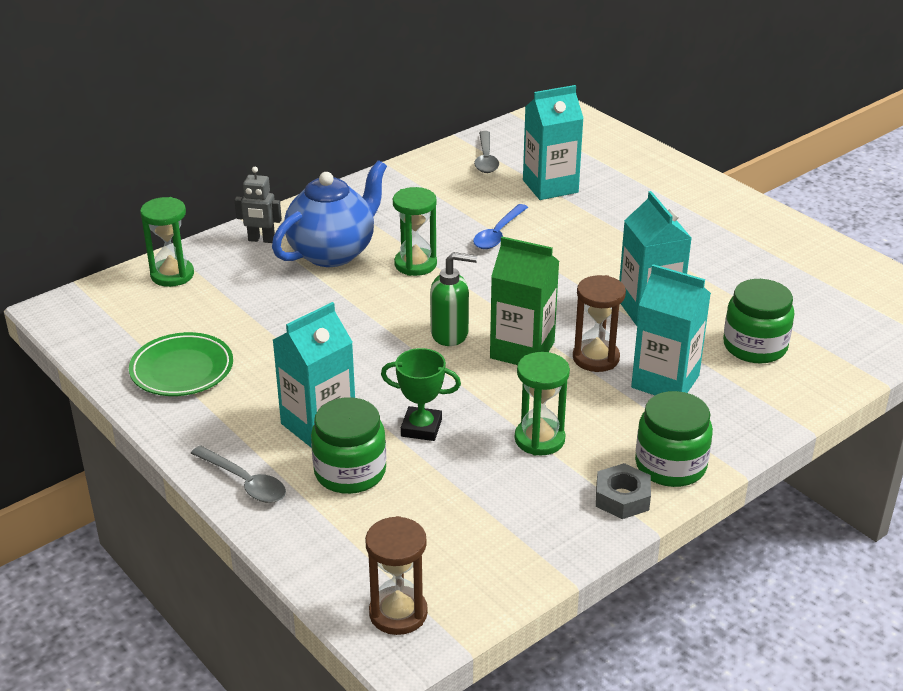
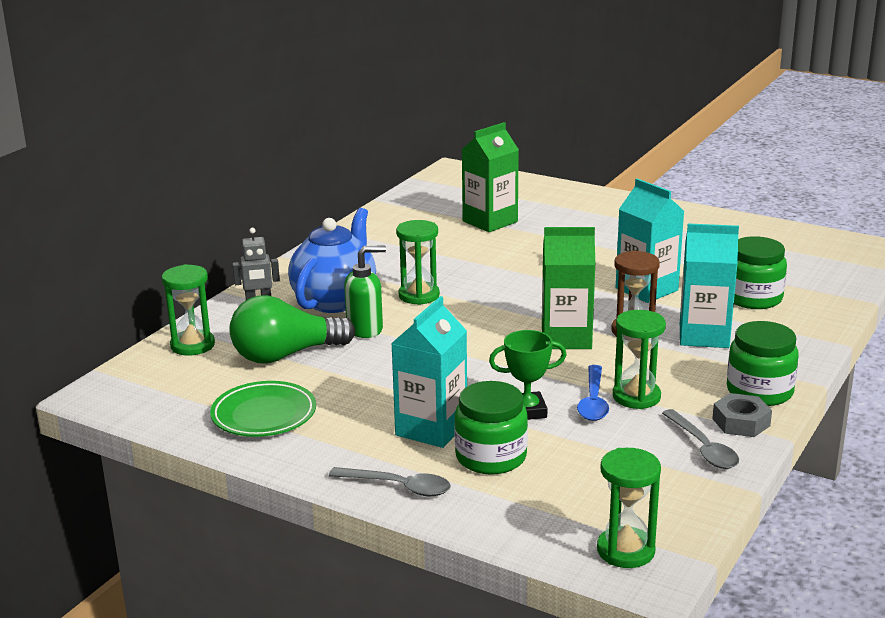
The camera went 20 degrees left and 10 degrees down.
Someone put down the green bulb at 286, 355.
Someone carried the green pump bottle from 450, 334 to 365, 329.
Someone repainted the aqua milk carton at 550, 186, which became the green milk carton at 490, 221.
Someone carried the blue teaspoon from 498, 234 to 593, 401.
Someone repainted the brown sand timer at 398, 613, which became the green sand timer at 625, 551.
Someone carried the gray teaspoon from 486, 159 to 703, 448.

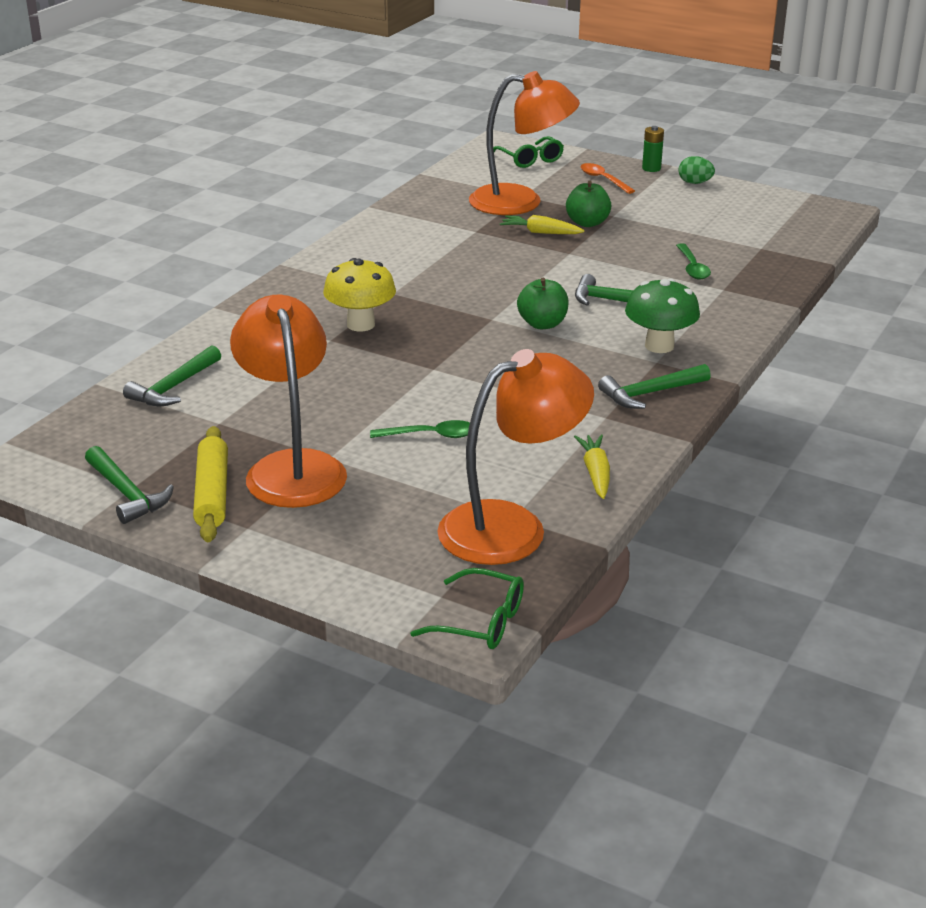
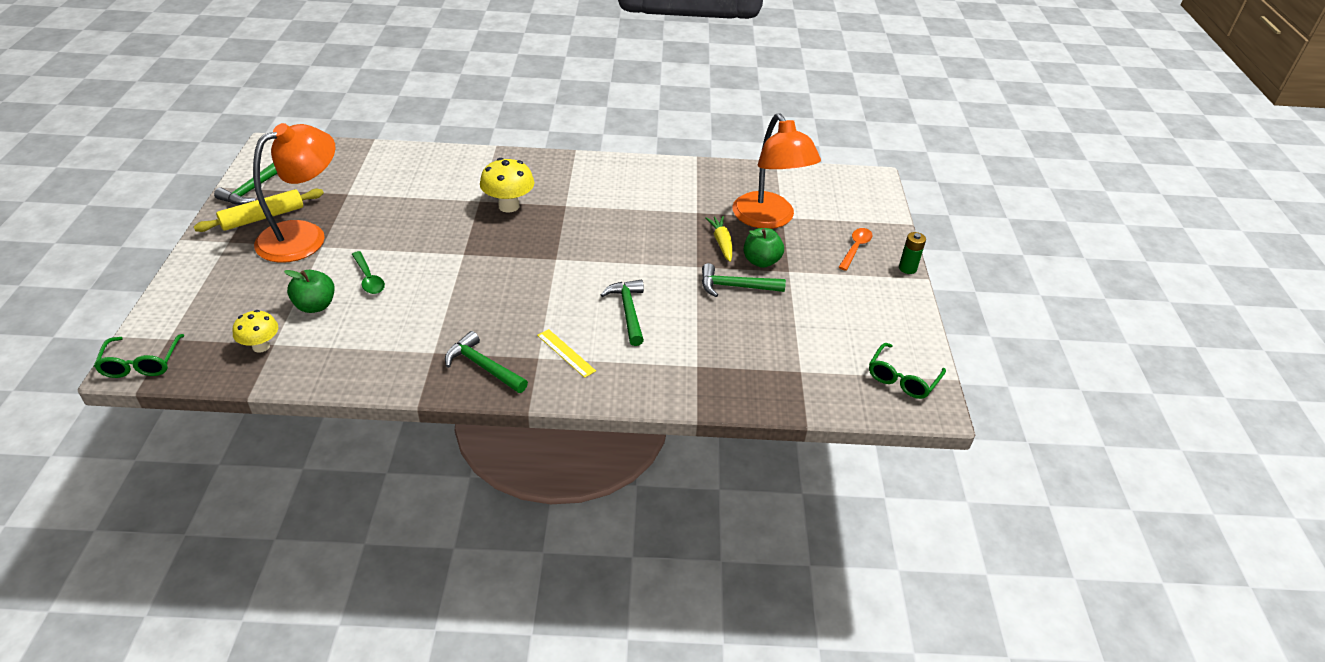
The camera went 60 degrees right and 10 degrees up.
Someone swapped the bright orange desk lamp at 511, 527 for the bright yellow mushroom at 261, 346.
Someone carried the green apple fruit from 542, 324 to 315, 306.
Someone swapped the green mushroom at 659, 346 for the bright yellow ruler at 566, 353.
Someone carried the green claw hammer from 174, 387 to 735, 287.
Someone carried the green glasses from 530, 159 to 902, 378.
Someone took away the bright yellow root vegetable at 595, 473.
Someone took away the green teaspoon at 692, 267.
Someone took away the green egg shape at 695, 183.

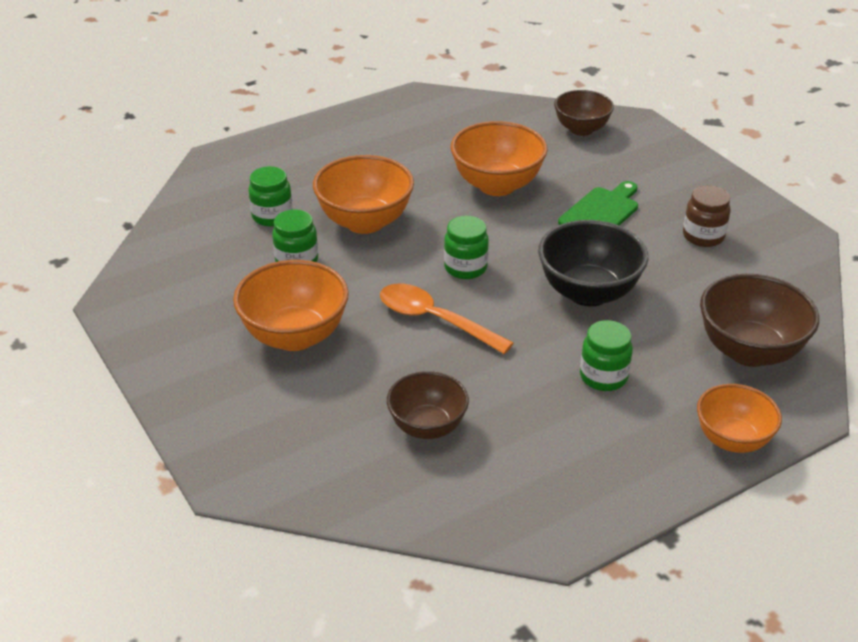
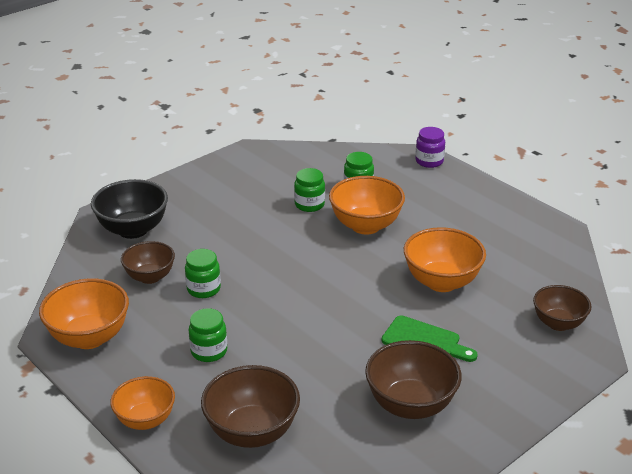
The camera went 80 degrees right and 5 degrees down.
Someone carried the bright orange serving bowl from 295, 336 to 89, 337.
Someone carried the black serving bowl from 588, 293 to 133, 230.
Someone carried the green jam jar from 465, 268 to 203, 289.
Someone swapped the brown jam jar at 703, 236 for the brown serving bowl at 410, 405.
Someone put down the royal purple jam jar at 429, 161.
Someone took away the bright orange teaspoon at 434, 320.

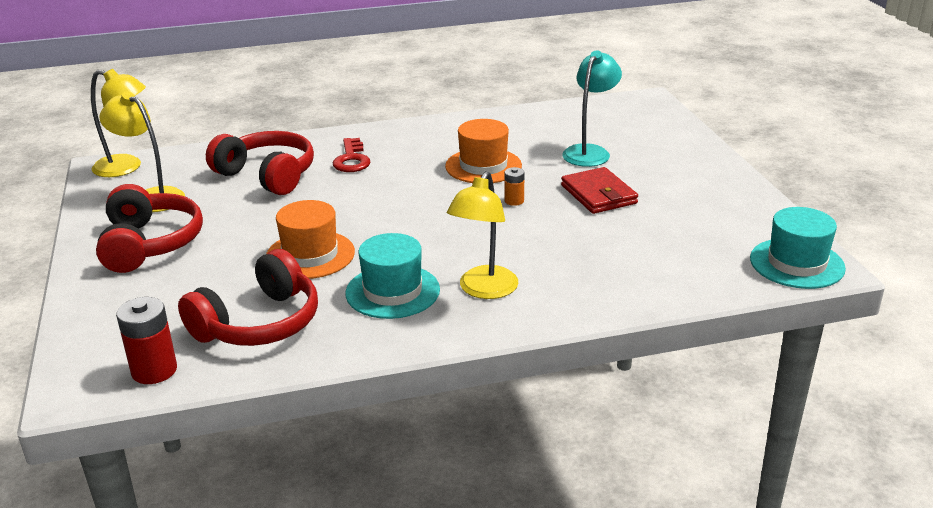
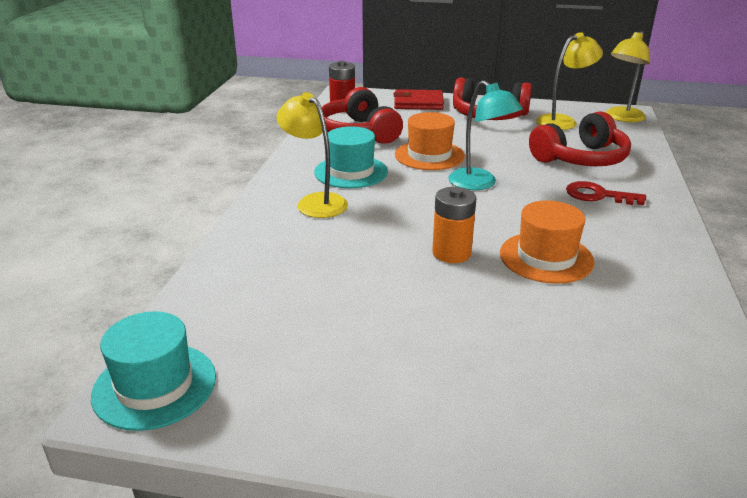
The camera went 115 degrees right and 0 degrees up.
Someone carried the scarlet billfold from 598, 194 to 418, 103.
Someone scaled the bright orange power cell at 514, 201 by 1.76.
Someone carried the aqua desk lamp from 589, 152 to 479, 184.

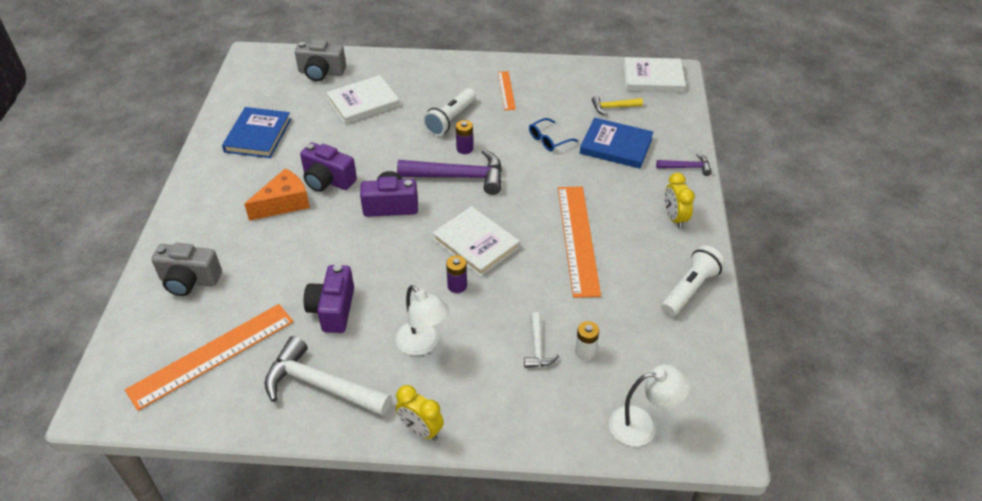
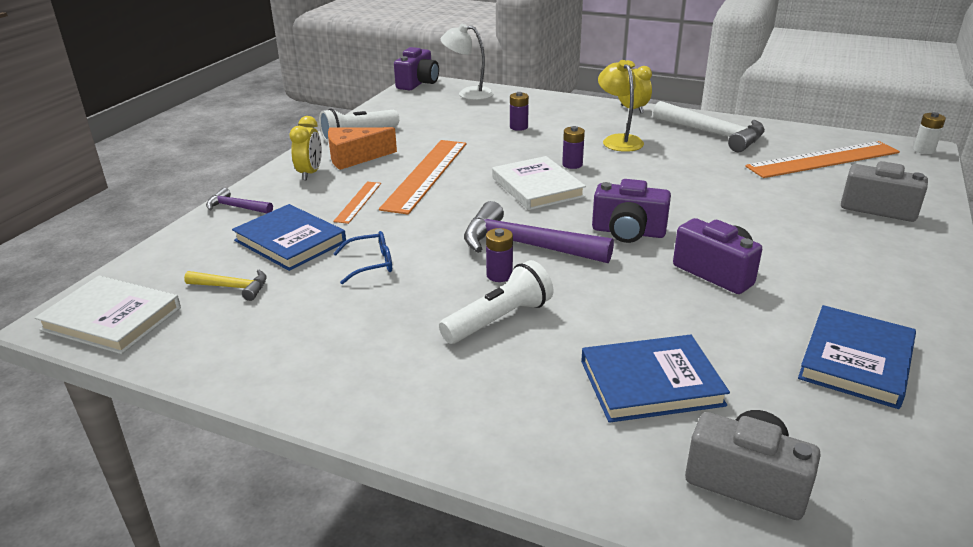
The camera went 160 degrees left and 15 degrees down.
Someone carried the bright orange cheese from 284, 203 to 354, 157.
Someone carried the bright orange ruler from 506, 90 to 358, 202.
Someone carried the royal purple compact camera from 333, 309 to 418, 83.
Someone swapped the white claw hammer at 537, 347 for the royal purple power cell at 518, 127.
Someone repainted the white hardcover at 363, 103, which became the blue hardcover at 651, 383.
Someone repainted the white desk lamp at 423, 344, which became the bright yellow desk lamp at 618, 140.
Someone carried the white power cell from 585, 352 to 923, 150.

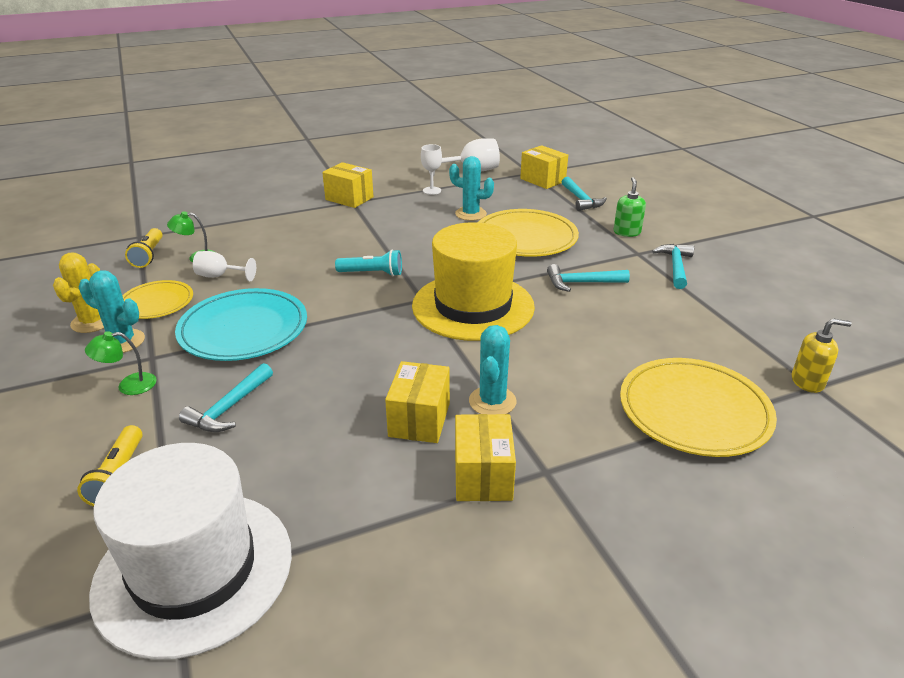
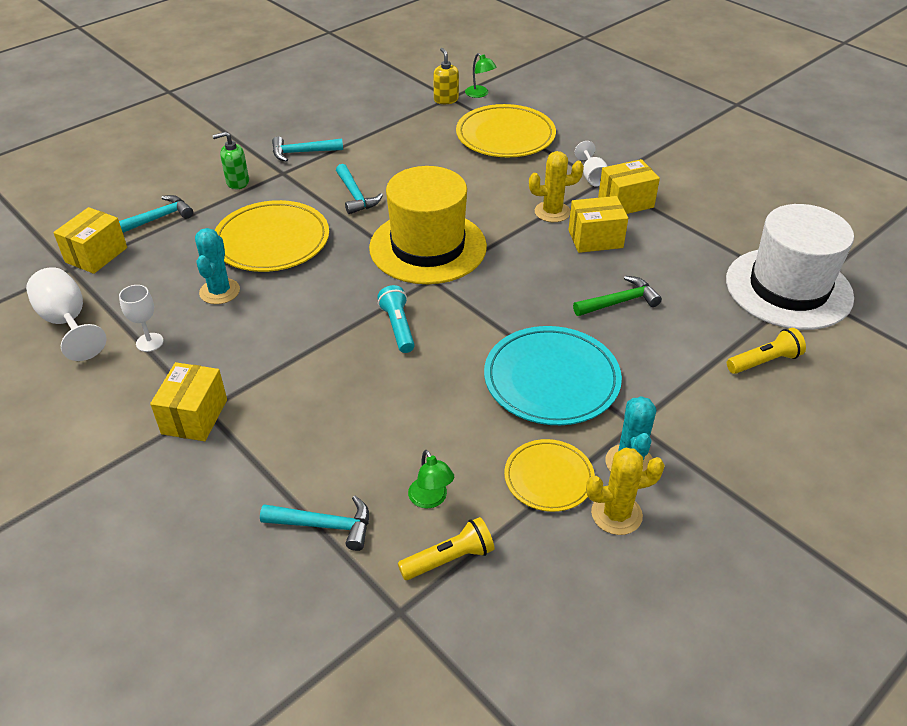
The camera went 110 degrees left and 10 degrees up.
Someone carried the aqua claw hammer from 229, 408 to 325, 525.
Someone carried the green desk lamp from 129, 385 to 480, 94.
Someone repainted the aqua saguaro cactus at 492, 401, which became the bright yellow saguaro cactus at 552, 212.
Someone put down the green claw hammer at 620, 302.
Someone carried the white goblet from 220, 276 to 592, 177.

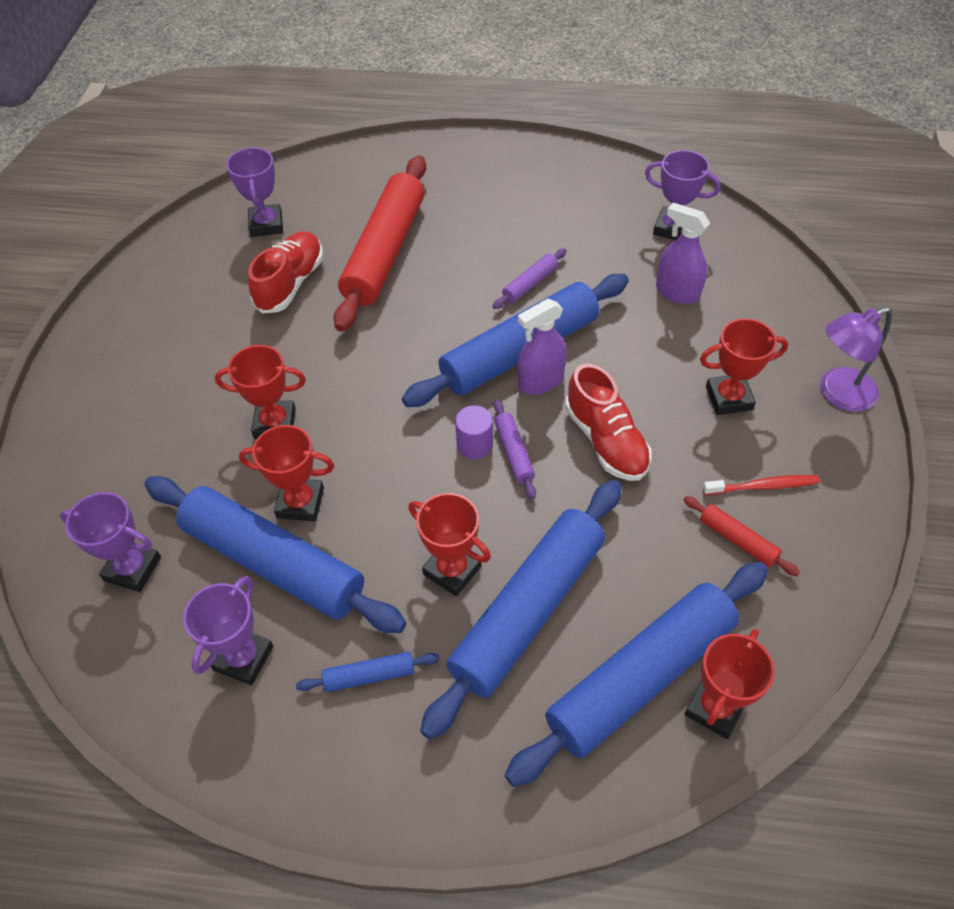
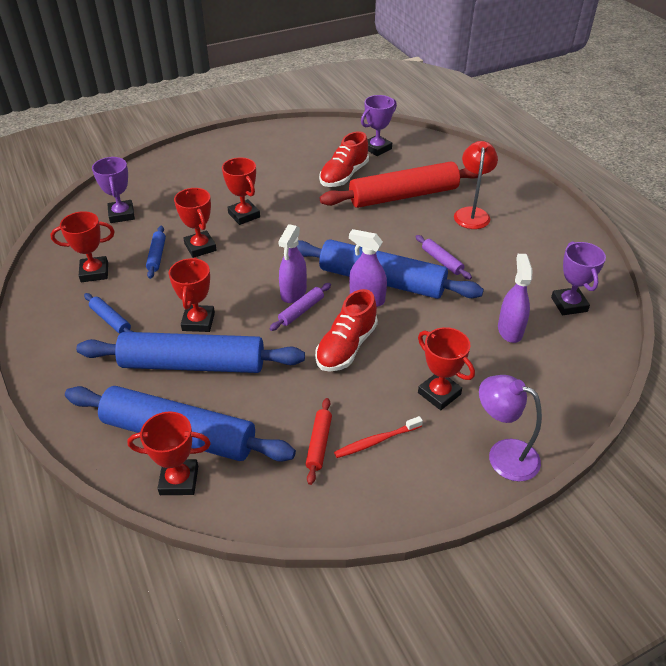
The camera went 55 degrees right and 10 degrees down.
Someone repainted the royal purple award cup at 243, 658, which became the scarlet award cup at 94, 272.
Someone scaled the blue pastry roller at 274, 562 by 0.42.
Someone swapped the royal purple cylinder at 474, 444 for the royal purple spray cleaner at 293, 292.
Someone rotated the scarlet lace-up shoe at 290, 283 by 135 degrees clockwise.
Someone rotated the scarlet dental brush at 763, 486 by 105 degrees clockwise.
Someone rotated the royal purple pastry roller at 530, 284 by 45 degrees clockwise.
Someone put down the scarlet desk lamp at 471, 213.

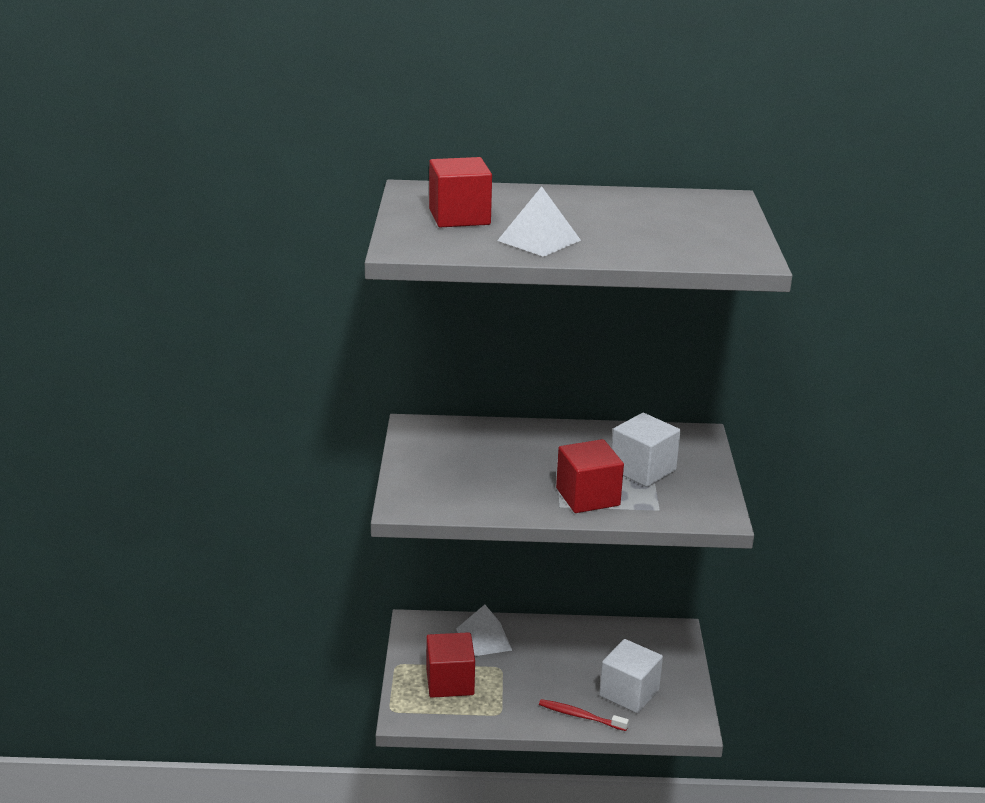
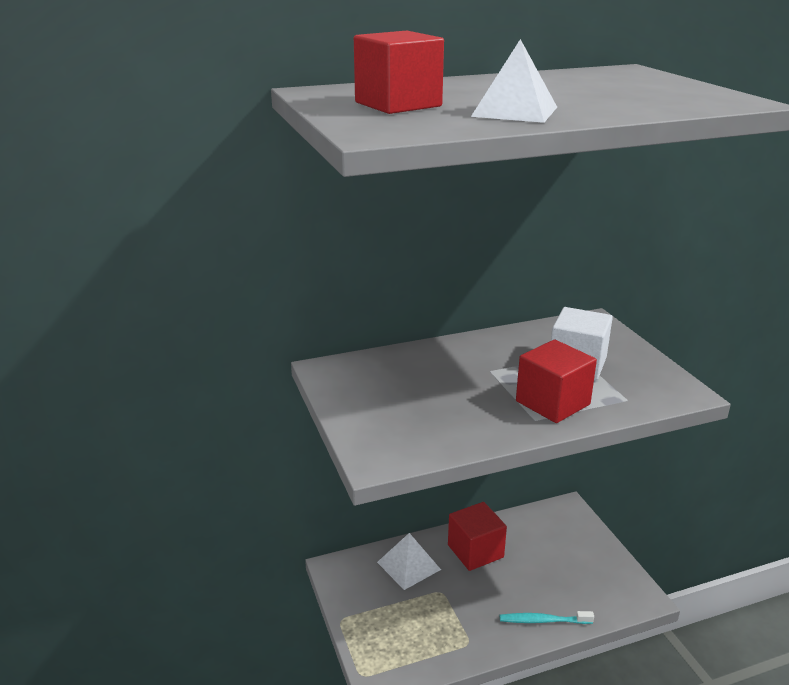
The camera went 20 degrees left and 0 degrees up.
Someone carried the scarlet solid cube from 450, 682 to 475, 551.
Someone repainted the scarlet dental brush at 580, 716, which became the aqua dental brush at 543, 621.
Someone took away the white solid cube at 629, 693.

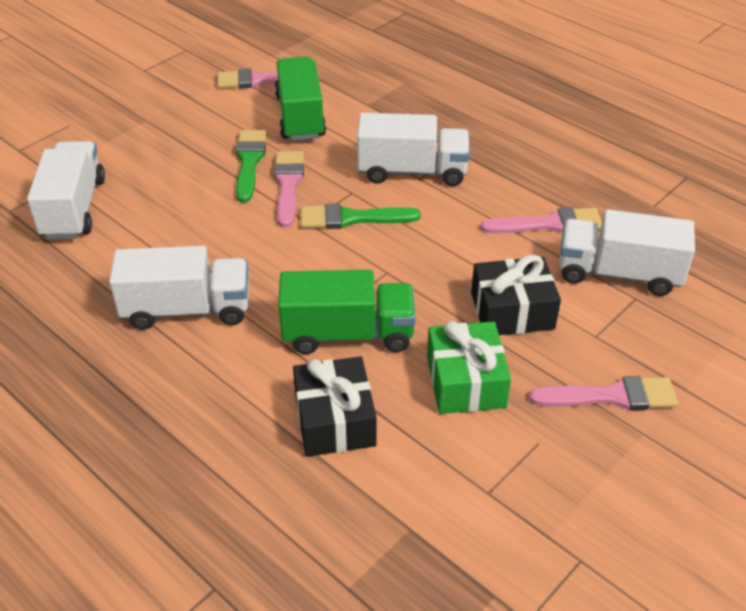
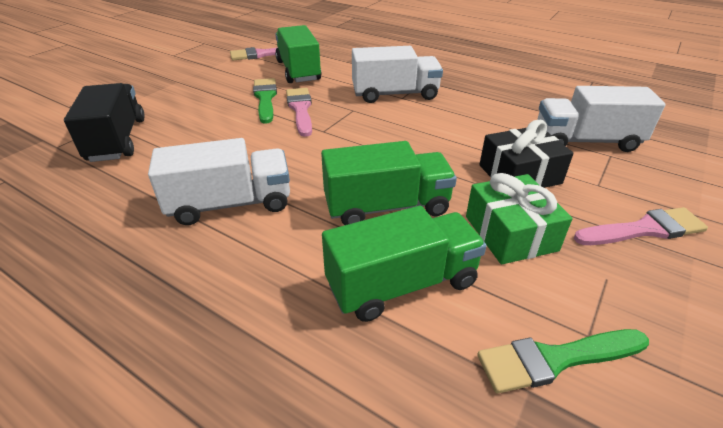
The camera went 10 degrees left and 5 degrees down.
Someone repainted the white truck at 74, 208, which became the black truck at 117, 140.
Someone swapped the black present at 334, 420 for the green truck at 402, 284.
Someone carried the green paintbrush from 352, 218 to 555, 359.
Someone took away the rosy paintbrush at 549, 224.

